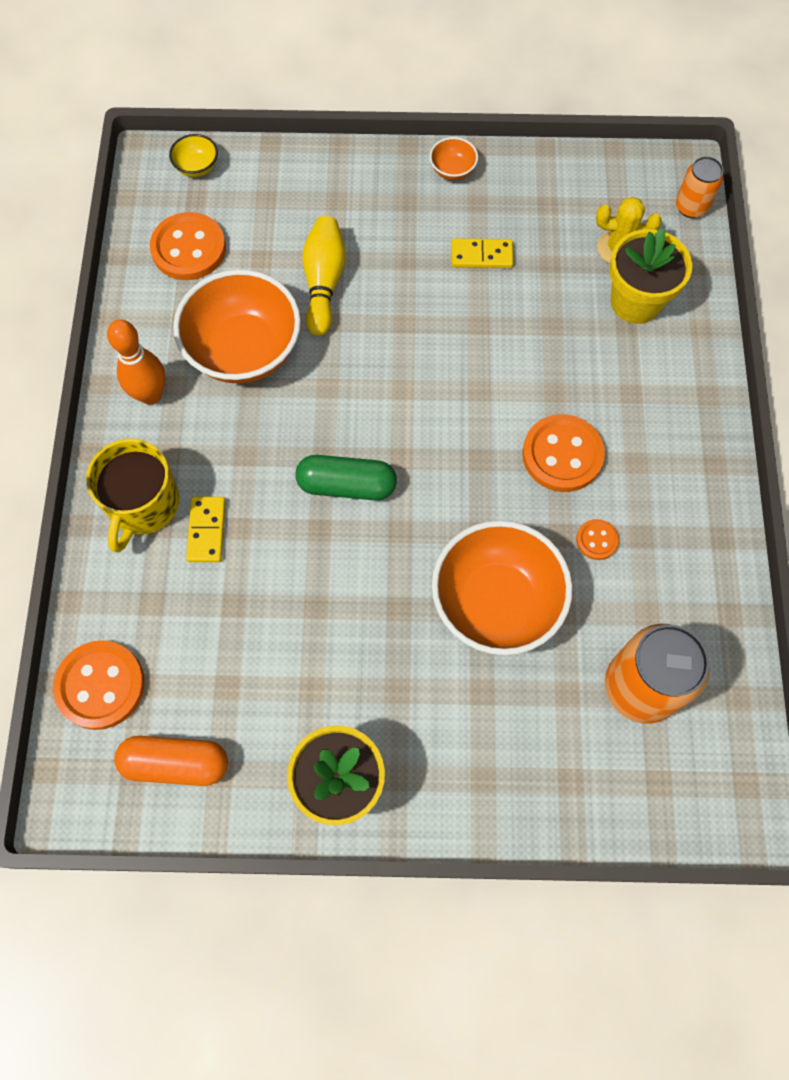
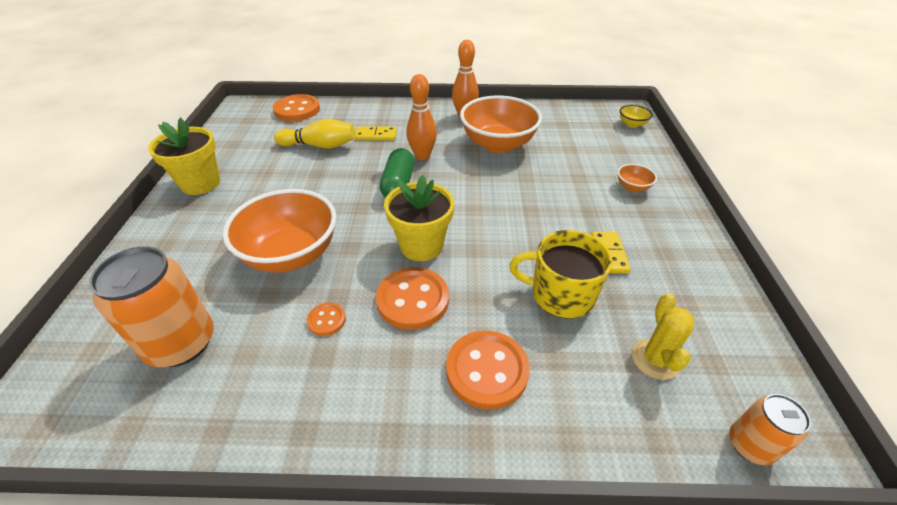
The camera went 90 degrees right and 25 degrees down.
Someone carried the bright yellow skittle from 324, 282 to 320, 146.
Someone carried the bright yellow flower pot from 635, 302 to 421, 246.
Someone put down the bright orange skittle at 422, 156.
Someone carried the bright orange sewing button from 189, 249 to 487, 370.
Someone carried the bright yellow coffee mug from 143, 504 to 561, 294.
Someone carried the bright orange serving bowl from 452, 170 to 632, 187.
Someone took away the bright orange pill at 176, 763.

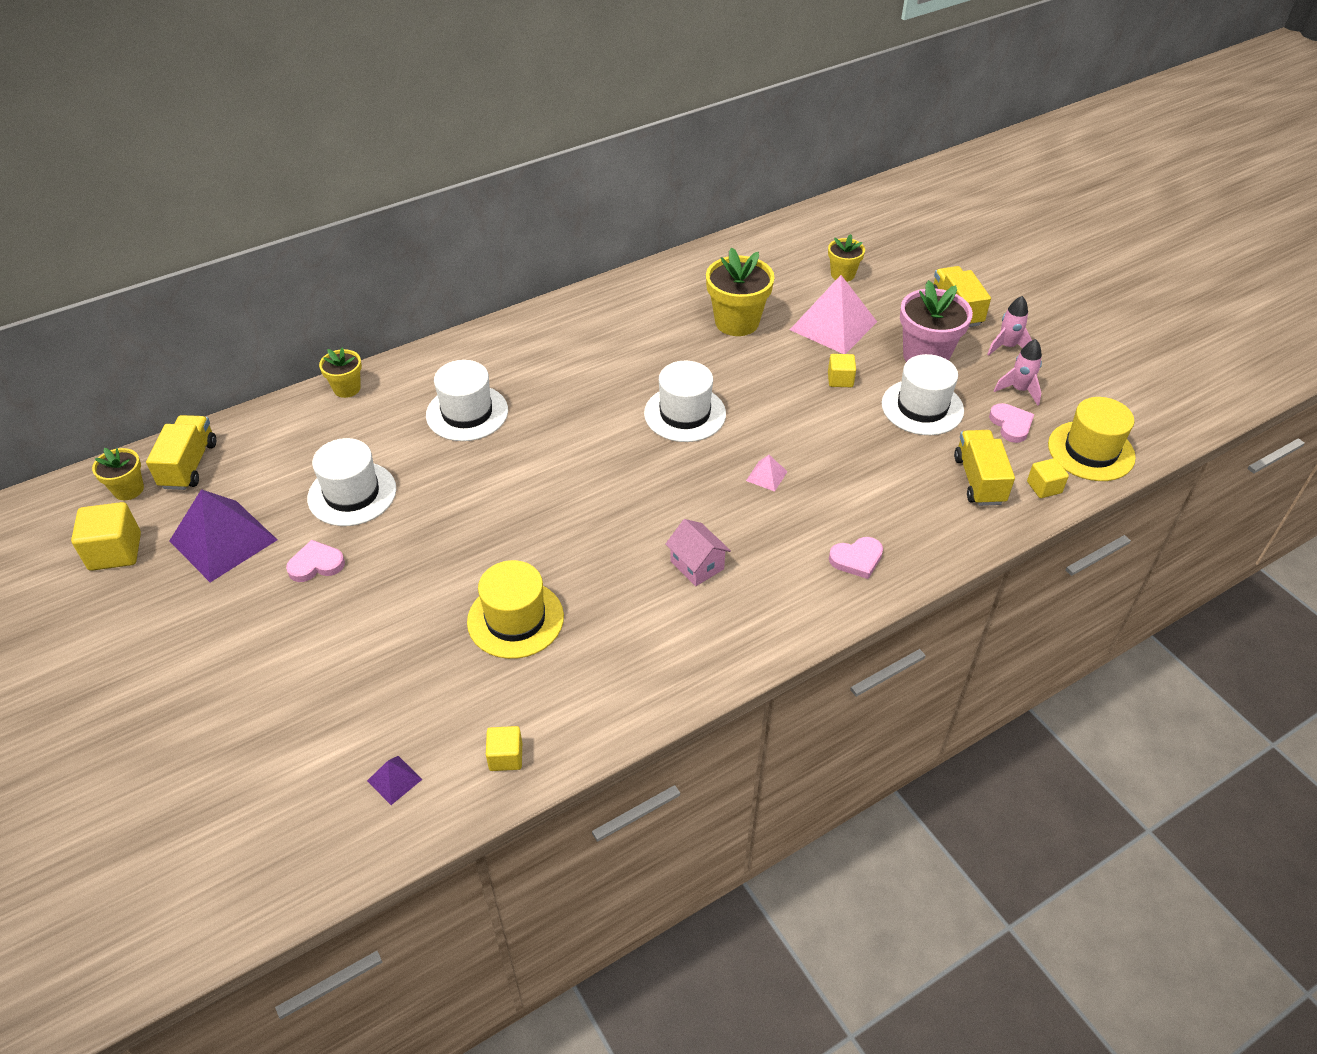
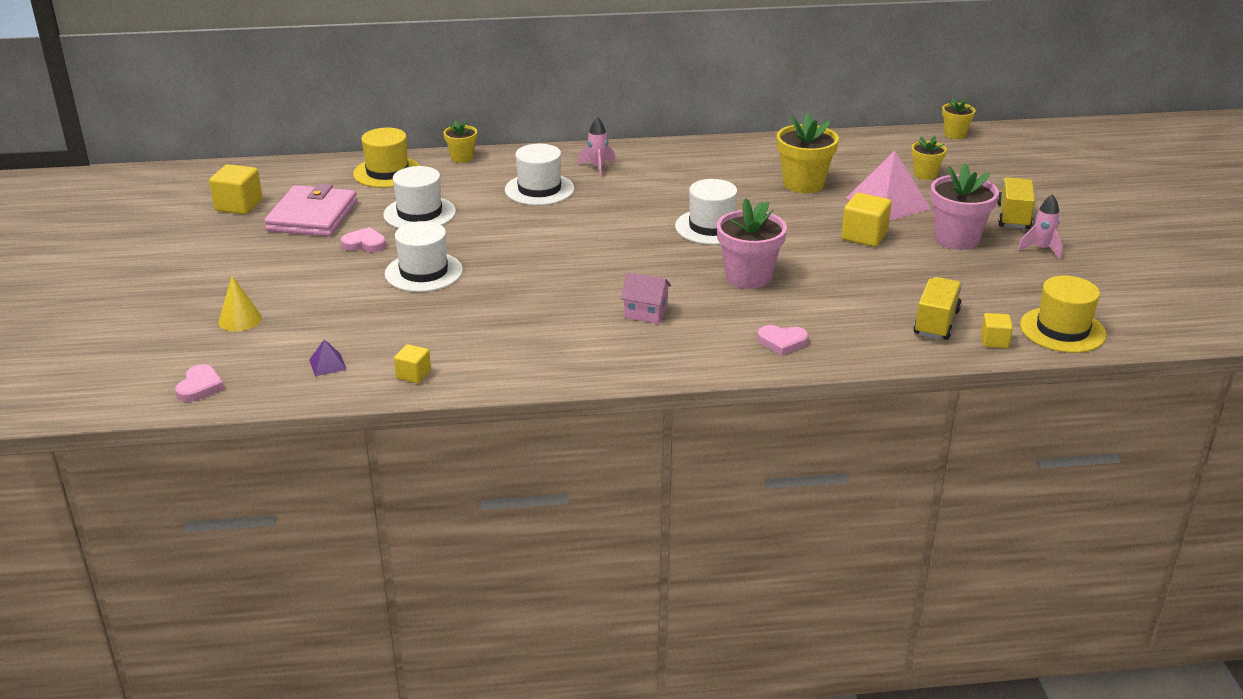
The camera went 25 degrees right and 15 degrees down.
Someone carried the rosy heart shape from 1011, 425 to 200, 386.
Someone put down the bright yellow solid cone at 240, 320.
Someone swapped the royal purple pyramid at 223, 540 for the rosy billfold at 312, 216.
Someone carried the bright yellow hat from 515, 619 to 387, 172.
Someone carried the white hat from 922, 407 to 424, 272.
Someone carried the rosy spaceship from 1019, 390 to 597, 168.
Someone rotated the rosy house at 697, 565 by 60 degrees counterclockwise.
Someone swapped the rosy pyramid at 766, 476 for the rosy flower pot at 748, 277.
Someone scaled the bright yellow solid cube at 840, 380 by 1.67.
Someone carried the bright yellow flower pot from 128, 489 to 955, 134.
Someone took away the bright yellow truck at 189, 465.

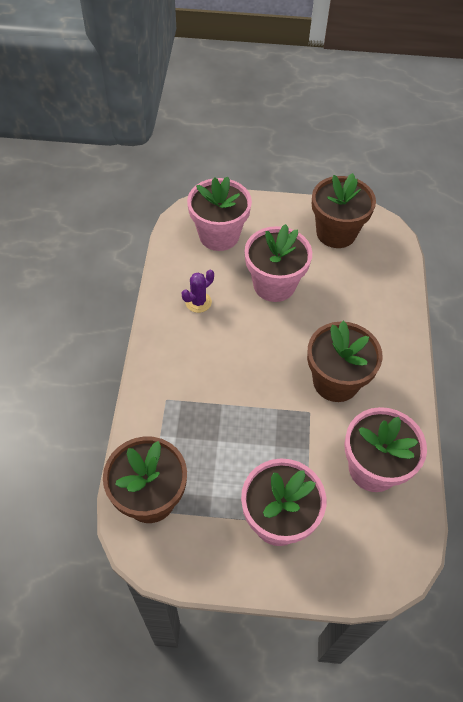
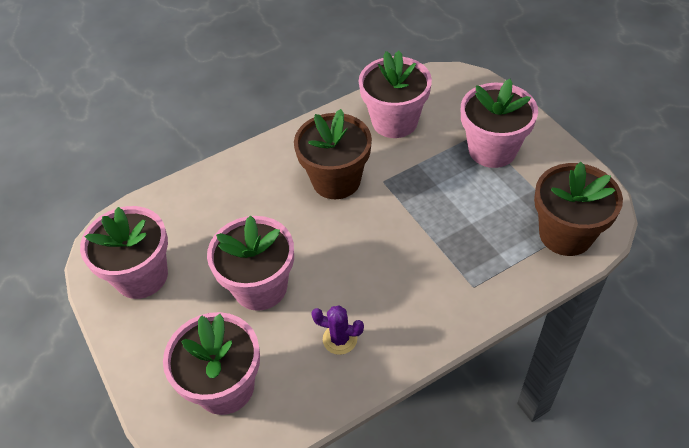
The camera went 120 degrees left and 5 degrees down.
Someone repainted the brown flower pot at 336, 233, which became the rosy flower pot at 141, 276.

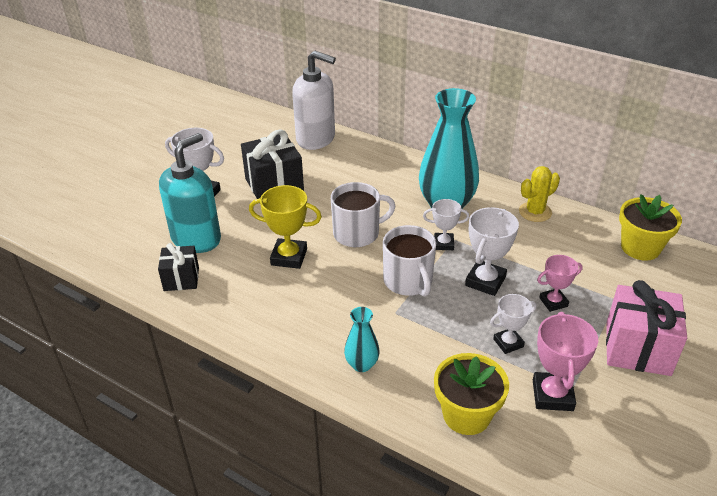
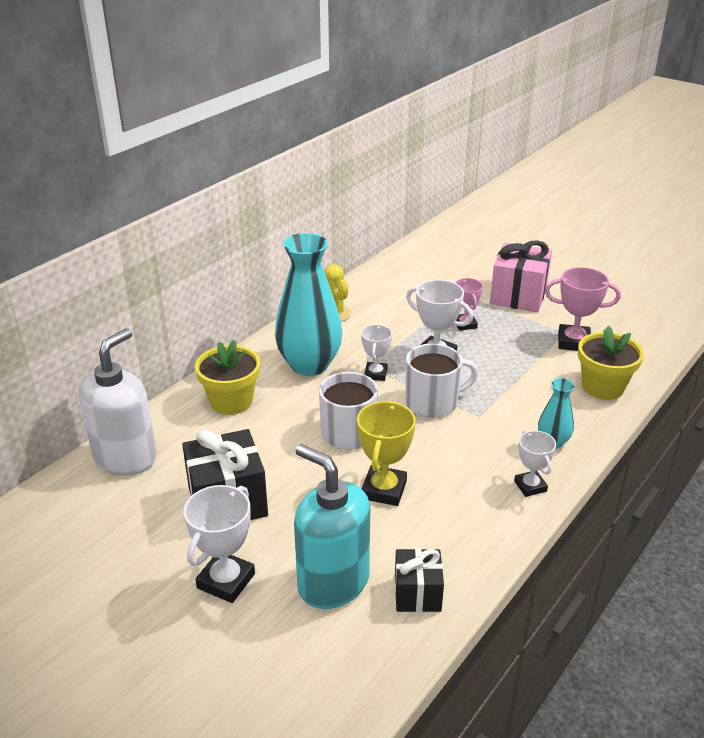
The camera went 85 degrees left and 5 degrees down.
Someone carried the bright yellow flower pot from 640, 248 to 231, 401.
Someone carried the white award cup from 508, 343 to 530, 486.

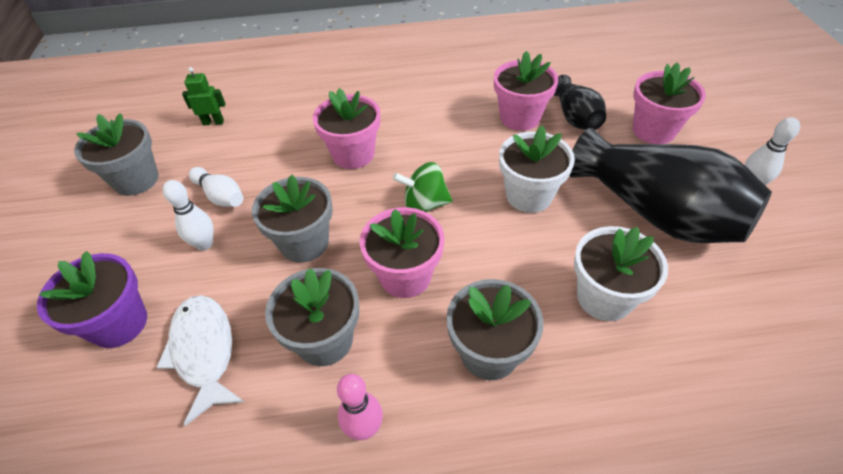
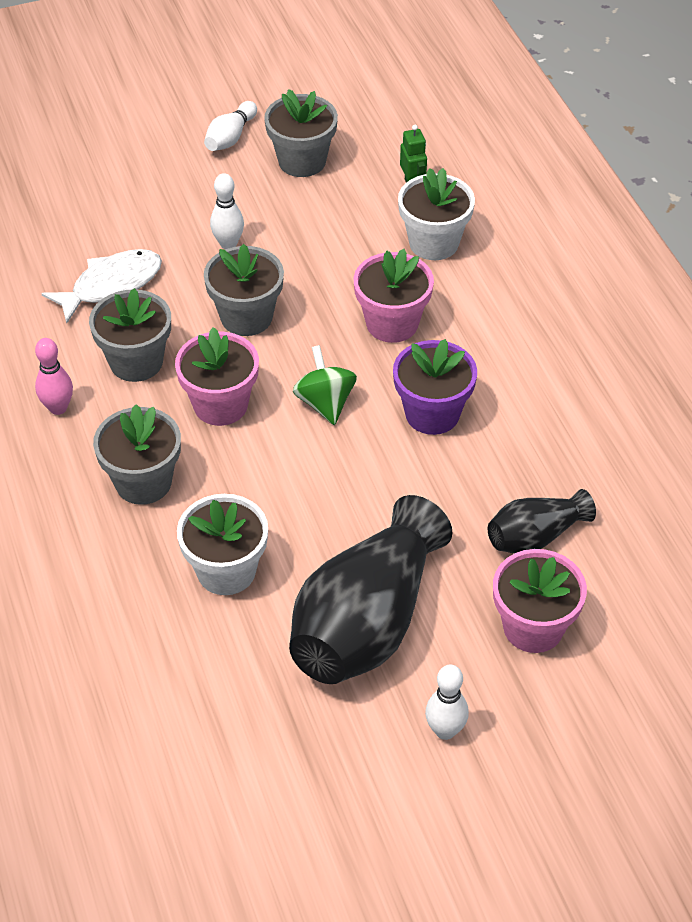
The camera went 75 degrees right and 0 degrees up.
Someone carried the white skittle from 220, 196 to 230, 137.
Someone carried the royal purple flower pot from 119, 323 to 432, 414.
Someone carried the white flower pot from 529, 195 to 433, 243.
Someone took away the rosy flower pot at 520, 117.

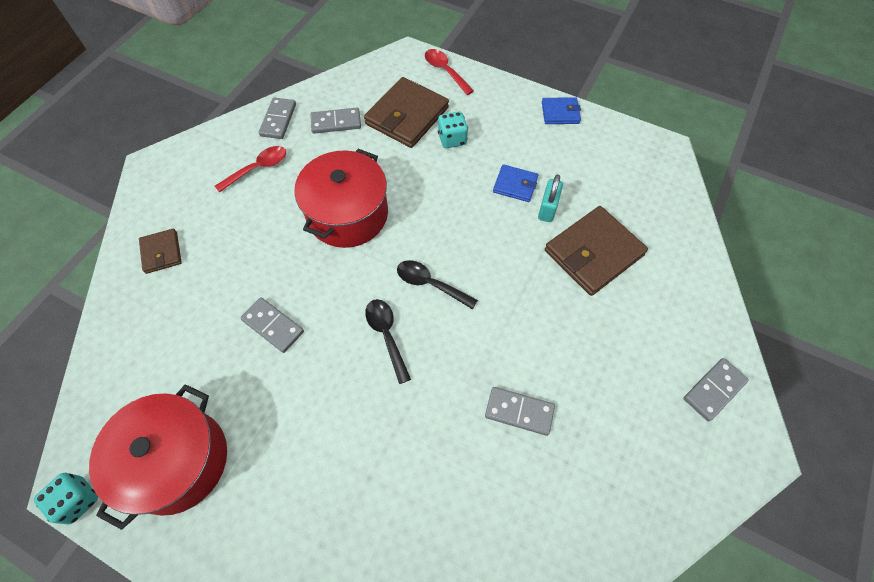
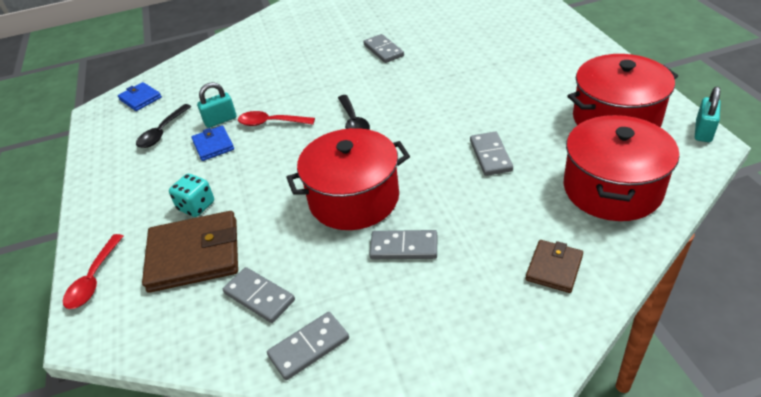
The camera went 130 degrees left and 20 degrees down.
Someone carried the blue billfold from 560, 113 to 140, 98.
Someone carried the black teaspoon from 386, 335 to 162, 132.
Someone carried the scarlet teaspoon from 258, 168 to 271, 123.
Someone carried the gray domino piece from 714, 390 to 404, 247.
Someone put down the scarlet cooking pot at 612, 189.
Someone swapped the aqua die at 78, 500 for the aqua padlock at 703, 131.
Someone took away the brown billfold at 593, 253.

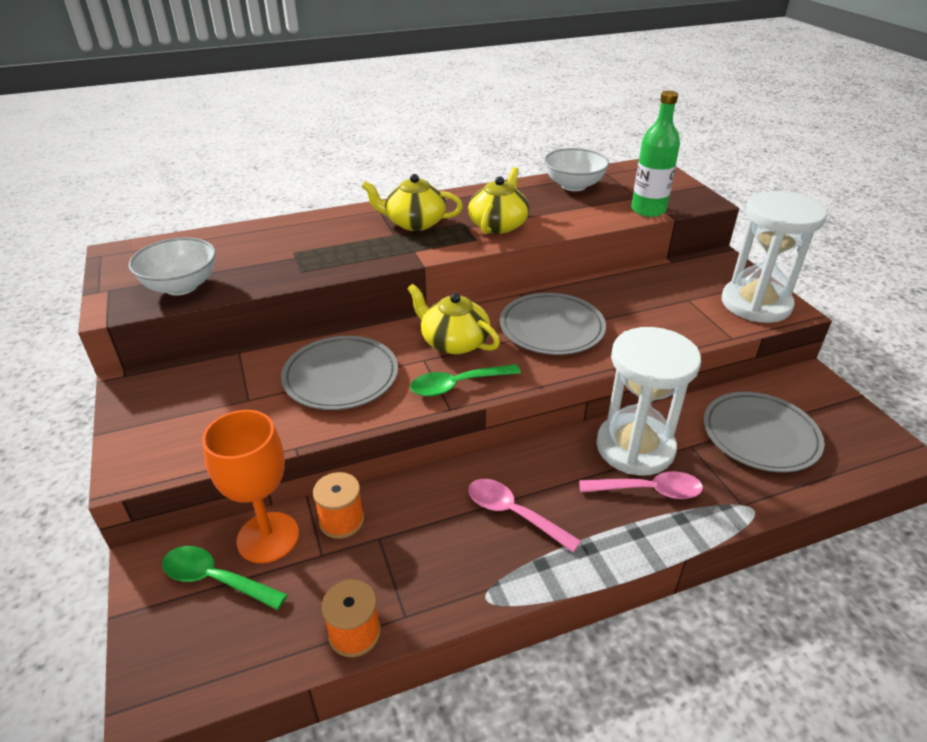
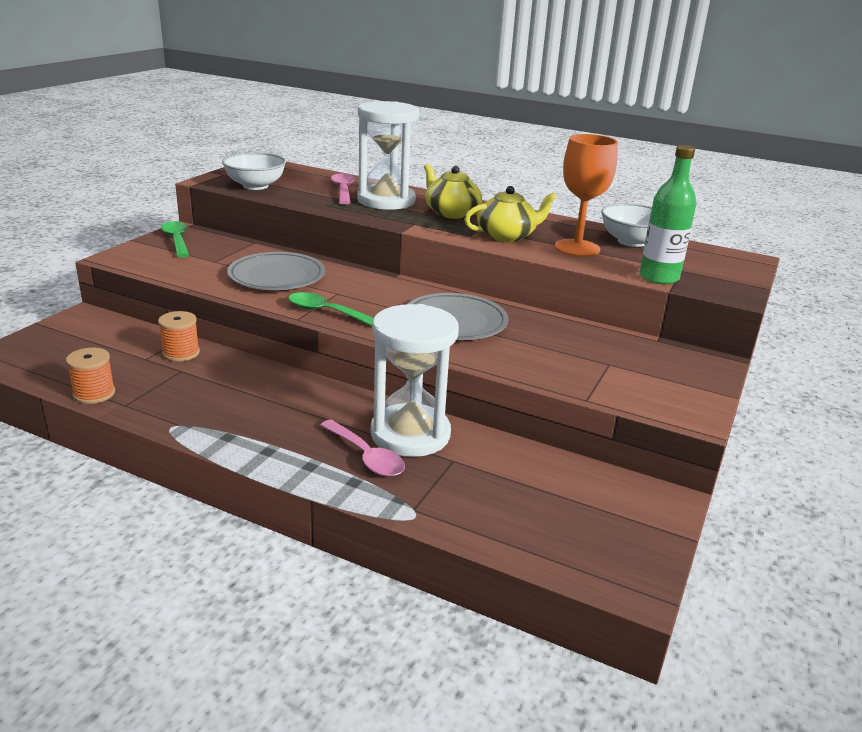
The camera went 45 degrees right and 10 degrees down.
Someone carried the green teaspoon from 215, 579 to 176, 240.
Someone carried the rosy teaspoon from 513, 513 to 343, 190.
Someone carried the white sand timer from 755, 304 to 386, 201.
Someone carried the bright orange goblet from 268, 537 to 577, 248.
Someone took away the bright yellow china teapot at 453, 342.
Someone took away the gray flat dish at 760, 435.

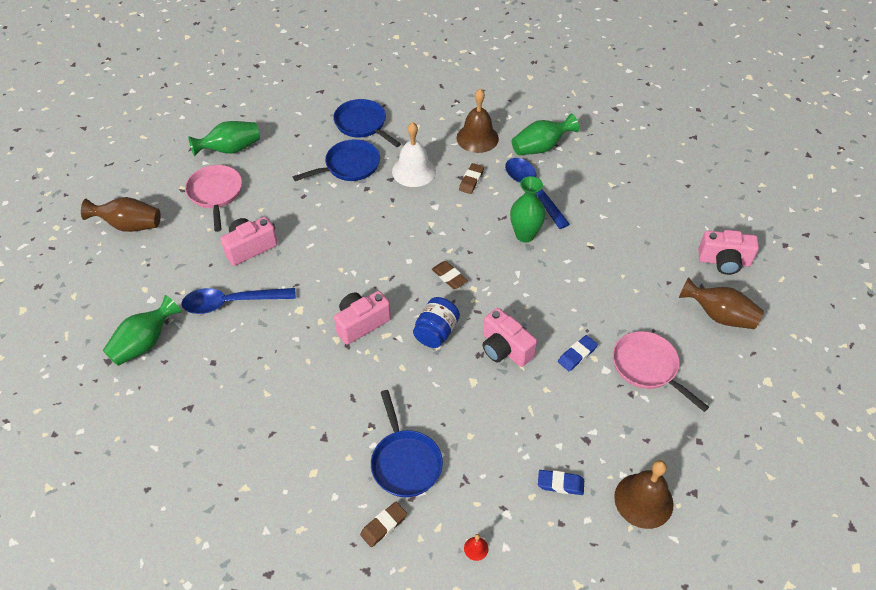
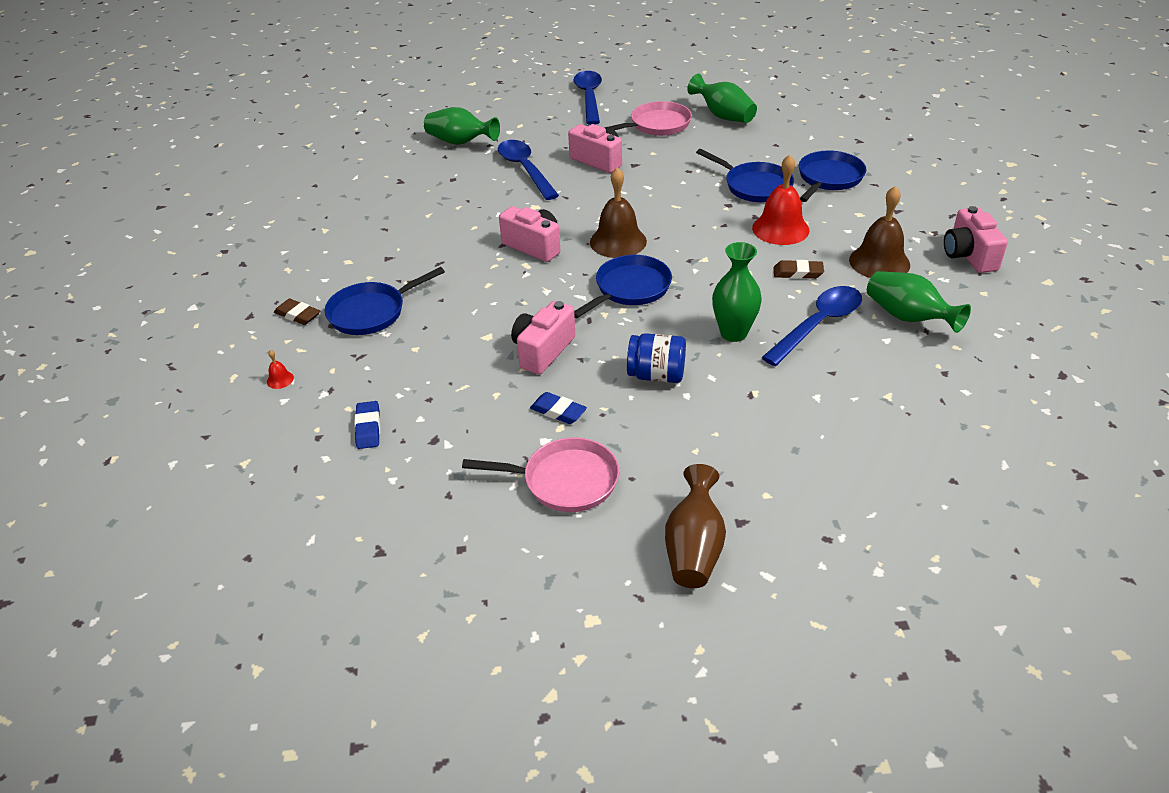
The camera went 75 degrees right and 10 degrees down.
Someone rotated the rosy pan at 648, 367 by 60 degrees clockwise.
Someone swapped the brown flower vase at 129, 225 for the blue teaspoon at 589, 97.
Someone swapped the brown gum eraser at 449, 277 for the blue pan at 629, 289.
Someone carried the brown school bell from 643, 500 to 618, 241.
Someone carried the blue jam jar from 436, 332 to 656, 375.
Someone repainted the white school bell at 414, 171, which became the scarlet school bell at 780, 229.
Someone carried the rosy compact camera from 724, 261 to 968, 256.

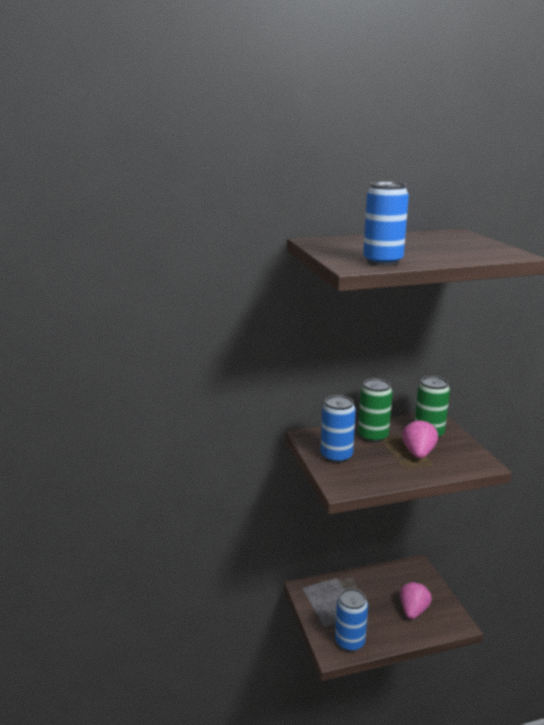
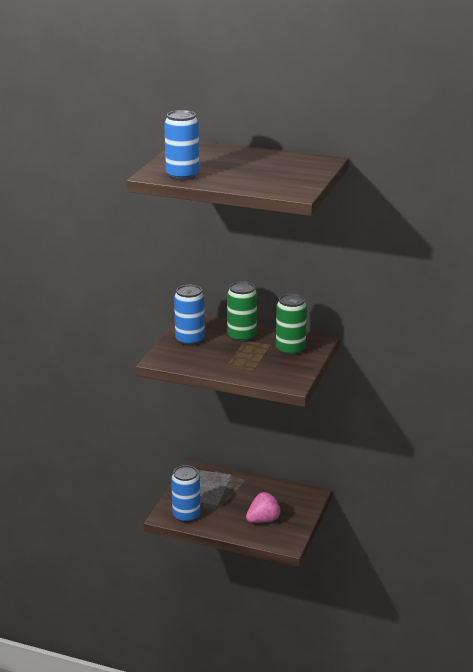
The camera went 35 degrees right and 5 degrees up.
Someone took away the rosy toy strawberry at 418, 453.

